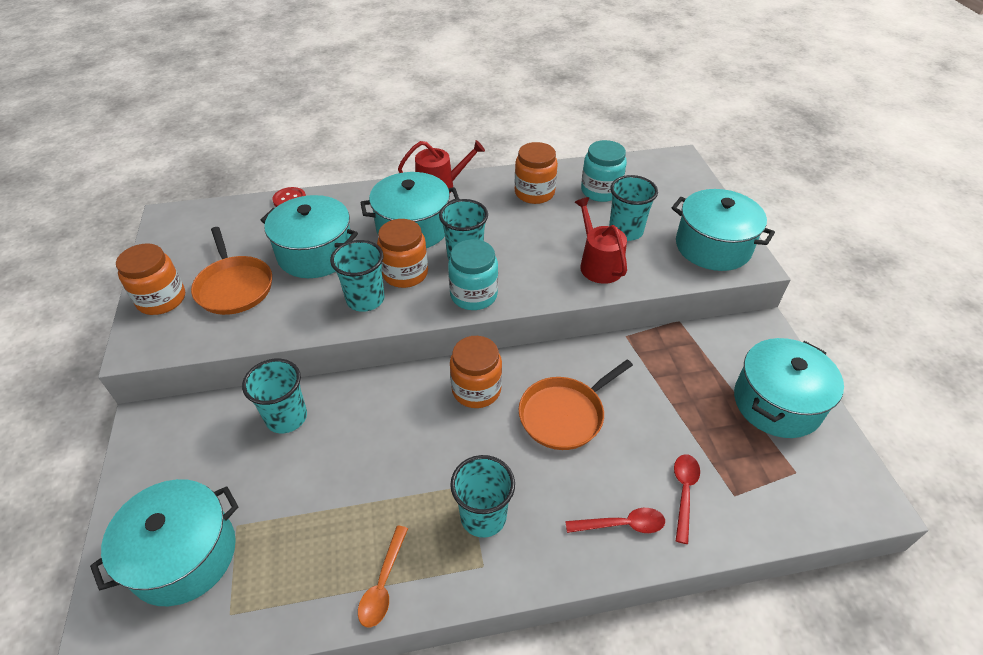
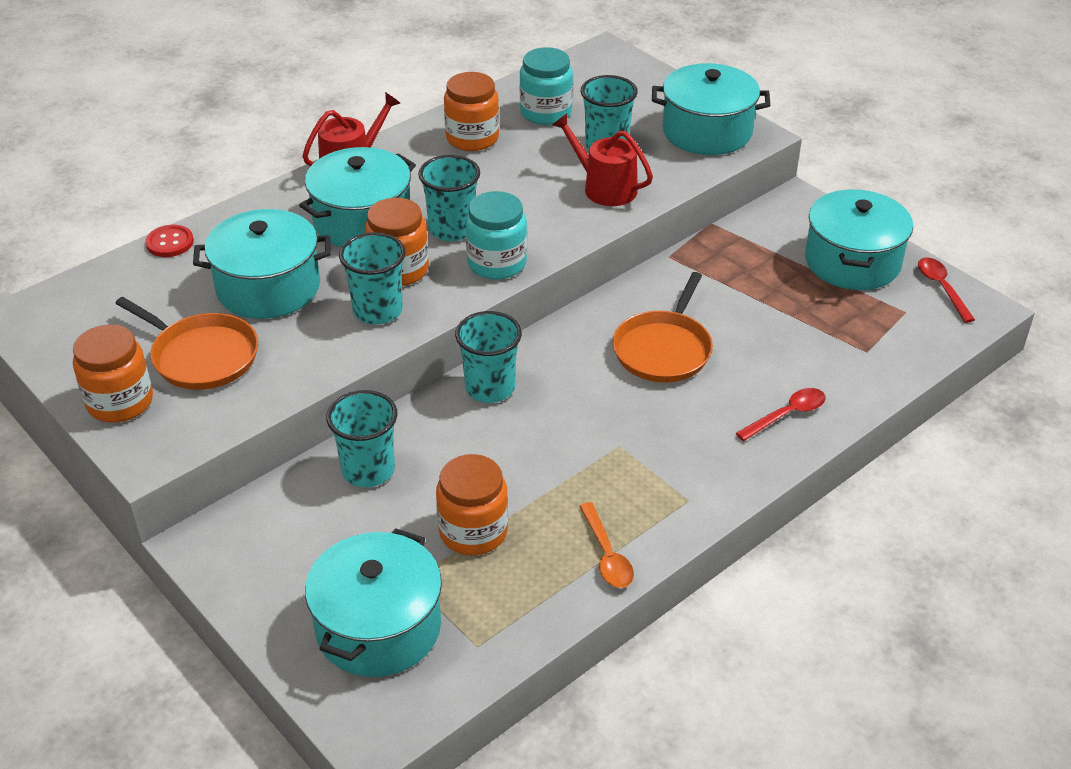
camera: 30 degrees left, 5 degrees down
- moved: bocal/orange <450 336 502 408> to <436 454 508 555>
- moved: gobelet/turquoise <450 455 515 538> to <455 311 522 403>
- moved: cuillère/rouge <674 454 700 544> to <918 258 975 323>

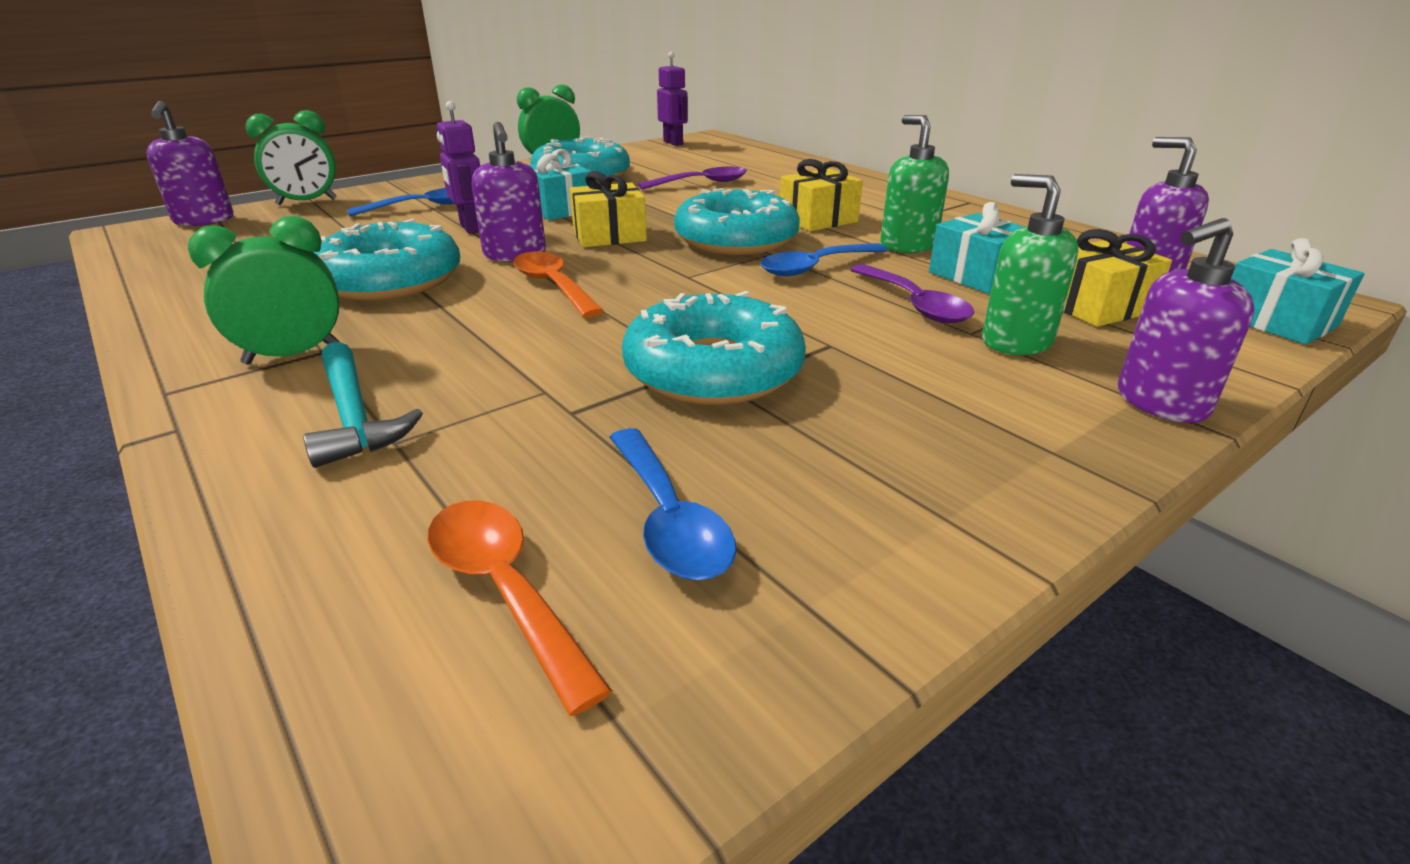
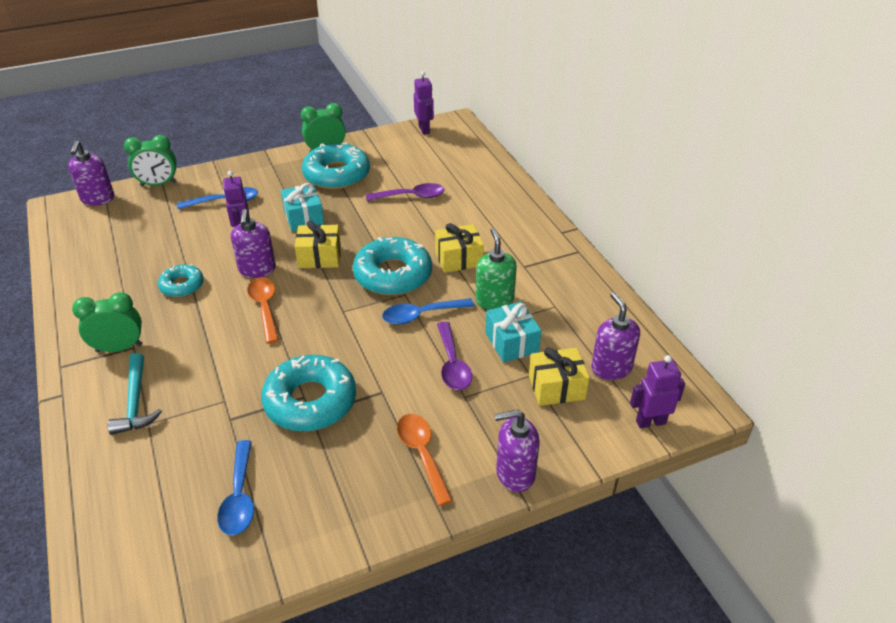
camera: 15 degrees right, 10 degrees up
- resized: beignet/turquoise <314 219 460 300> = <158 264 204 297> x0.55
- moved: cuillère/orange <428 501 612 716> to <397 414 453 506>
- replaced: cadeau/turquoise <1231 238 1365 345> to robot/violet <630 355 685 428>
- removed: distributeur de savon/vert <982 174 1079 355>

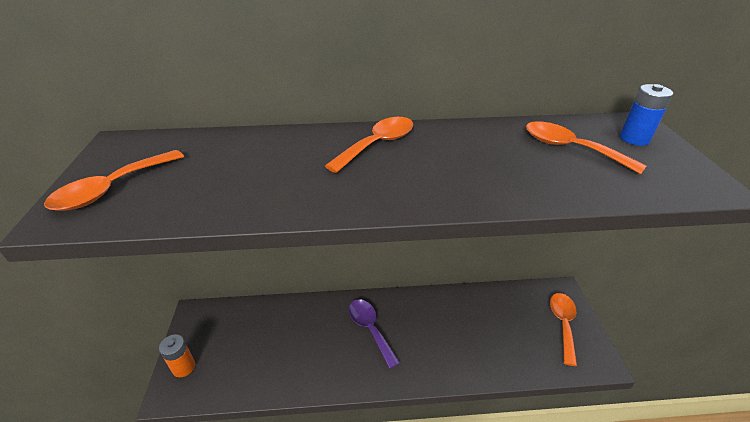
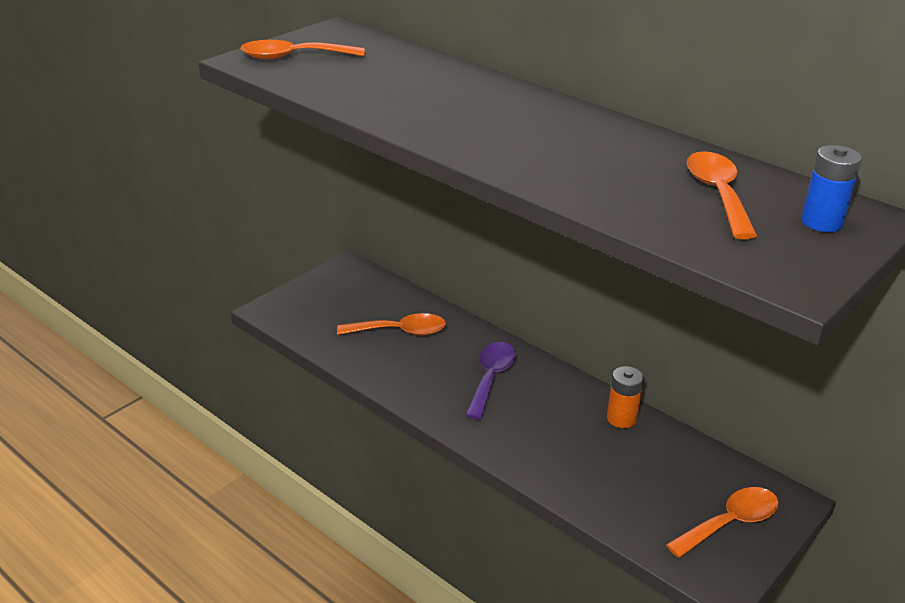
camera: 45 degrees right, 5 degrees down
- moved: cuillère/orange <325 117 413 173> to <337 313 446 335>
- moved: pile/orange <159 334 195 377> to <607 366 644 428>

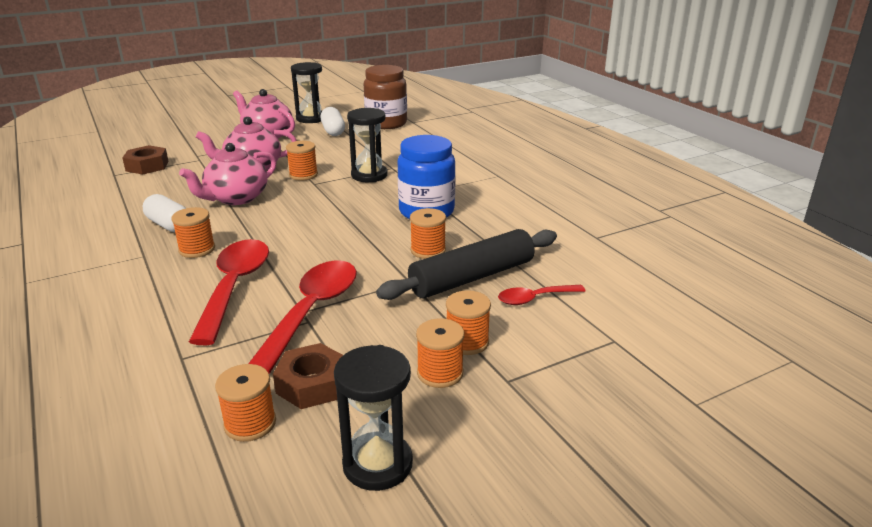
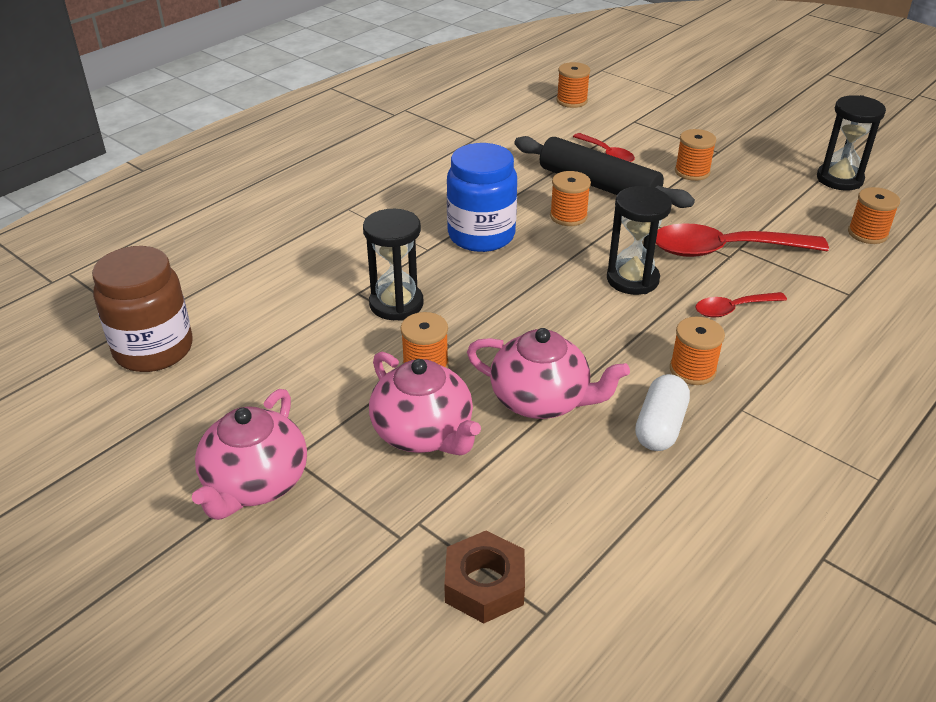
camera: 110 degrees left, 10 degrees up
- moved: bobine/orange <416 318 464 388> to <556 62 590 108>
- moved: sablier/noir <291 62 322 123> to <607 186 672 295>
- resized: cuillère/rouge <189 239 269 345> = <695 292 787 317> x0.52
- removed: écrou/marron <273 343 343 409>
- removed: gélule/blanc <320 107 345 136>

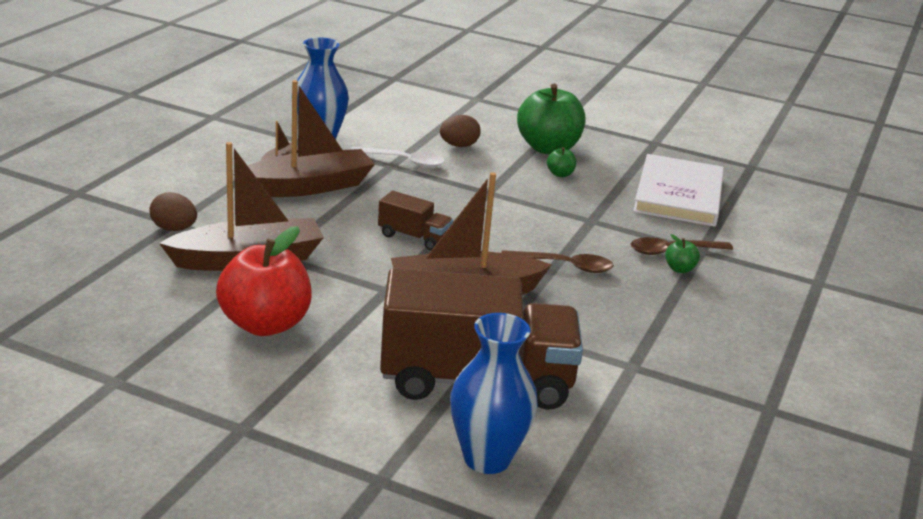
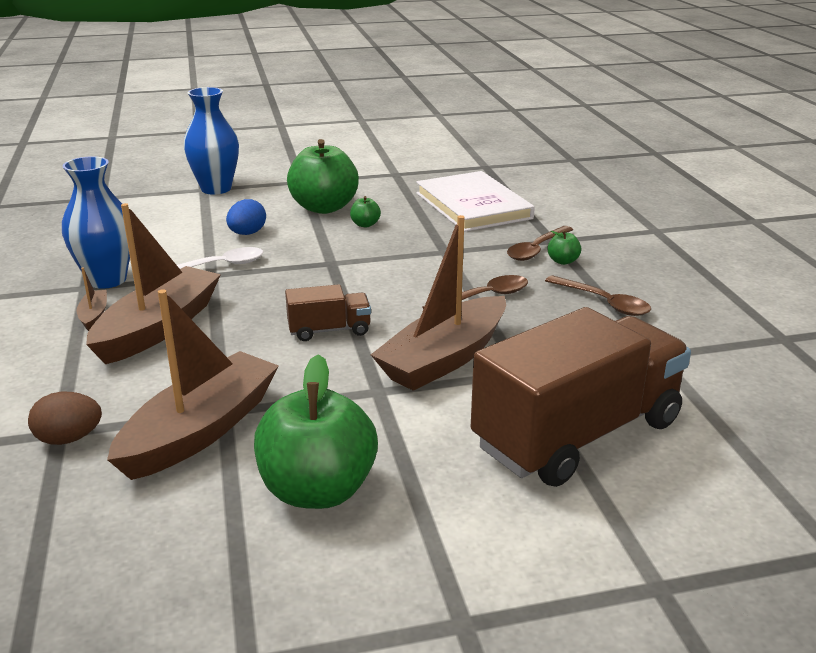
camera: 35 degrees left, 0 degrees up
- moved: vase/bleu <450 313 538 474> to <184 87 239 194>
- recoloured: œuf/marron <440 115 481 147> to œuf/bleu <226 199 266 235>
- recoloured: pomme/rouge <216 226 312 336> to pomme/vert <254 354 378 509>
- added: cuillère/marron <545 275 651 316>

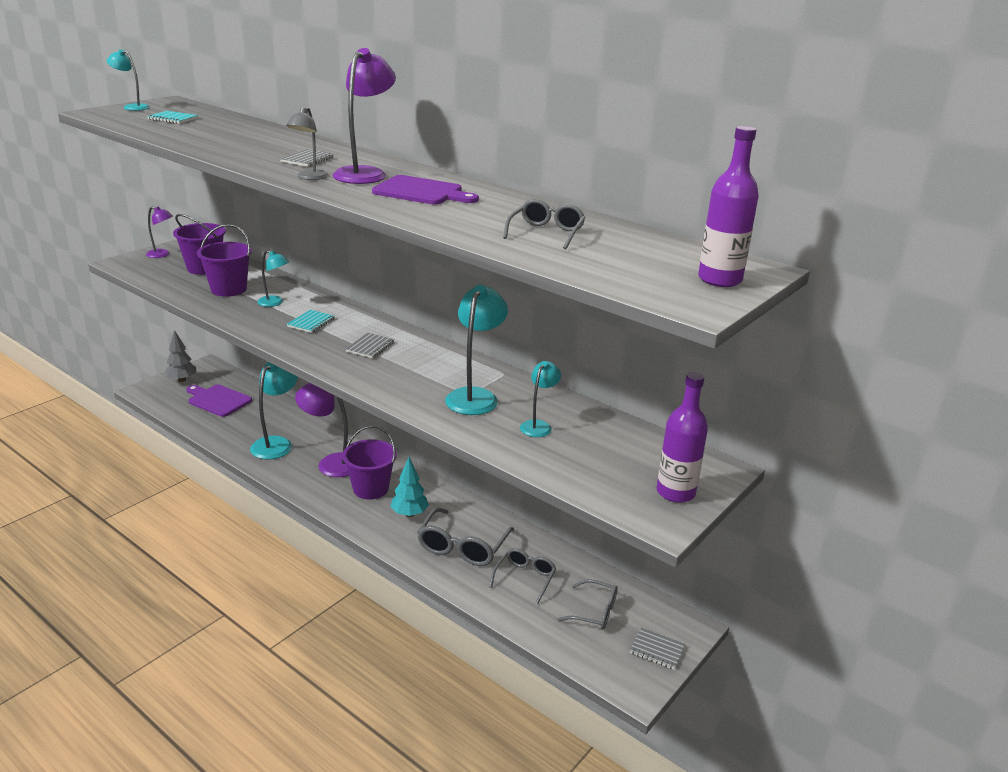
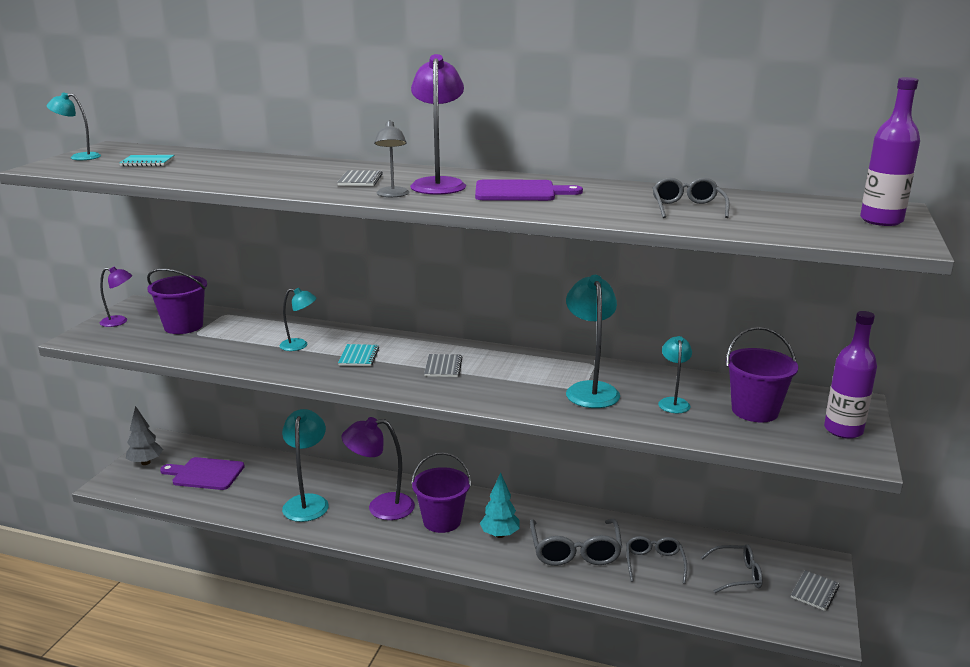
camera: 20 degrees left, 5 degrees down
- moved: seau/violet <197 224 252 297> to <726 327 798 422>
- turned: carnet/gris <630 627 686 670> = <791 570 840 611> 60 degrees counterclockwise

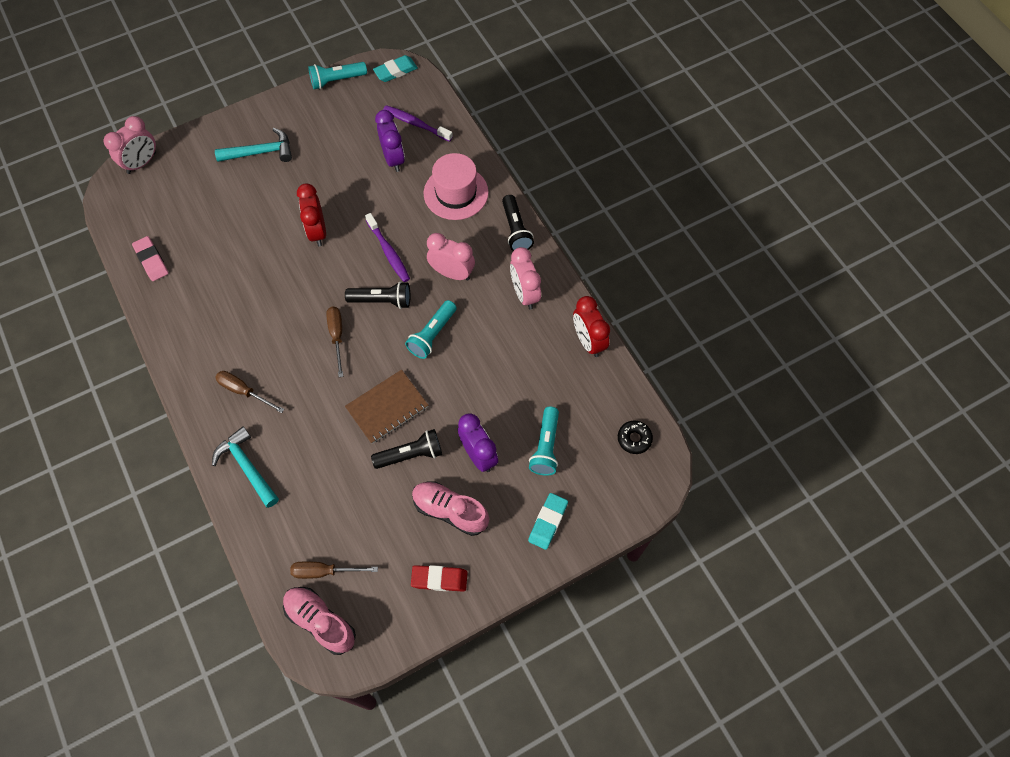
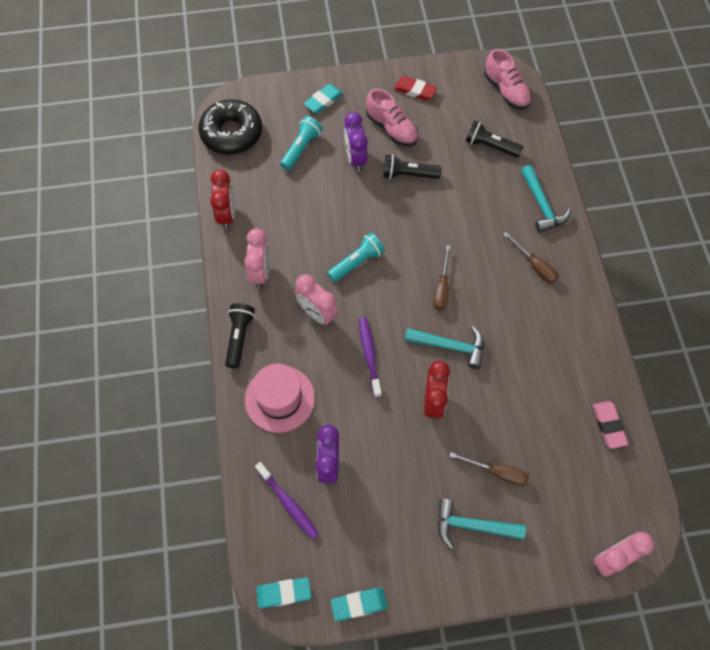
camera: 160 degrees left, 0 degrees up
- resized: beignet/noir <618 421 653 454> = <198 99 262 155> x2.20
- replaced: lampe de poche/turquoise <308 62 367 89> to gomme/turquoise <331 588 387 621>
- added: marteau/turquoise <405 326 484 369>
- moved: tournevis/marron <290 562 378 579> to <450 452 529 486>
- moved: lampe de poche/noir <345 281 410 309> to <465 121 523 157>
- removed: carnet/marron <345 370 428 444>

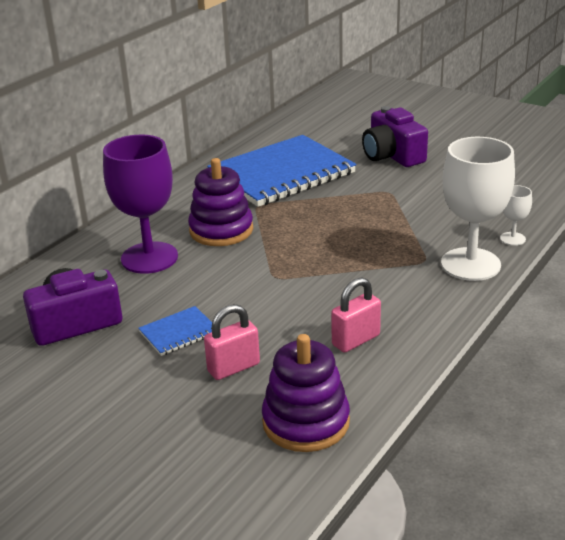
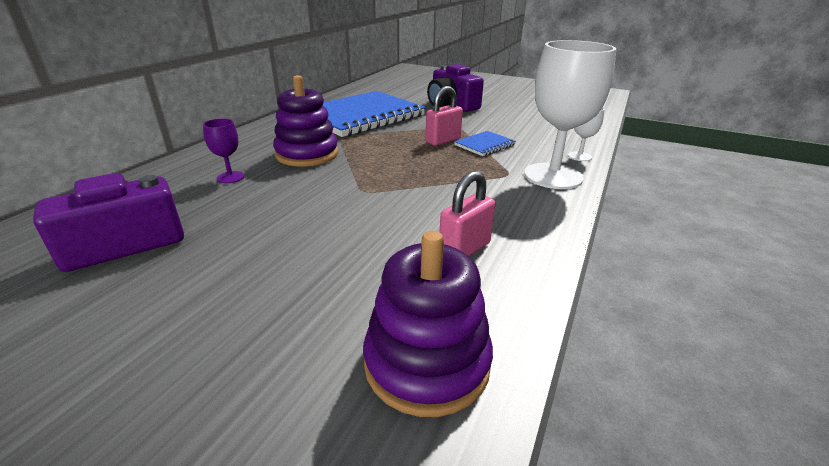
camera: 10 degrees left, 0 degrees up
- resized: verre à pied/violet <103 135 178 274> = <203 118 245 183> x0.45
- moved: cadenas/rose <204 304 260 380> to <425 86 463 146>
- moved: carnet/bleu <138 306 212 356> to <454 131 516 156>

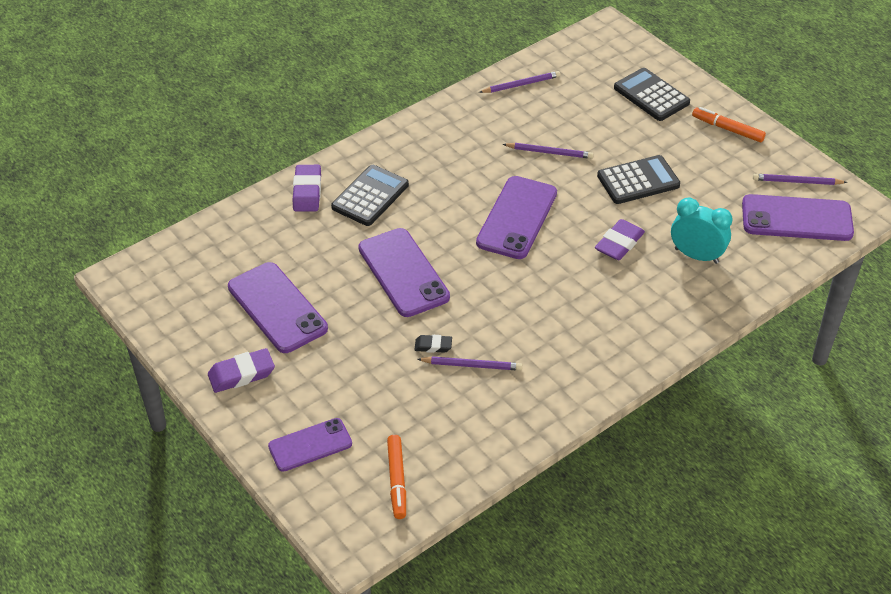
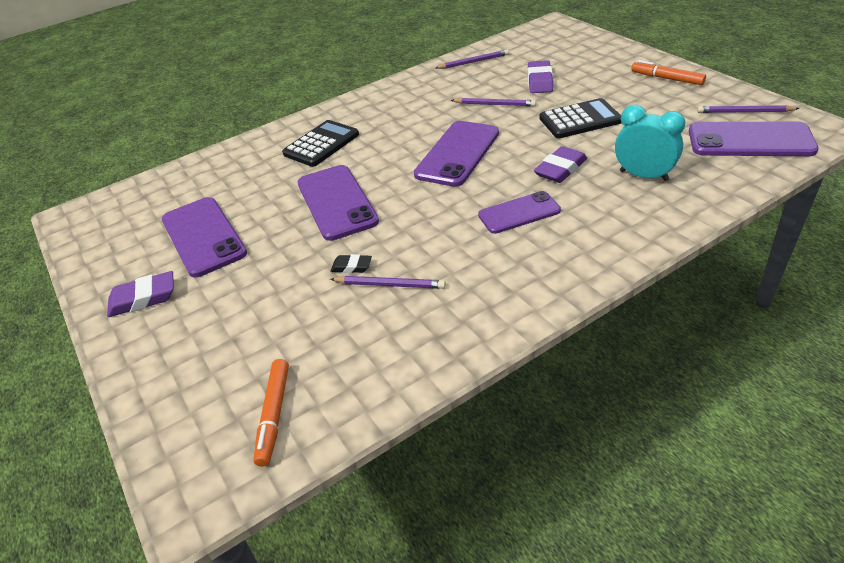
camera: 10 degrees right, 5 degrees down
- moved: téléphone/violet <268 418 352 472> to <478 191 561 234>
- moved: gomme/violet <293 165 321 211> to <528 60 553 93>
- removed: calculatrice/noir <614 68 690 121>

